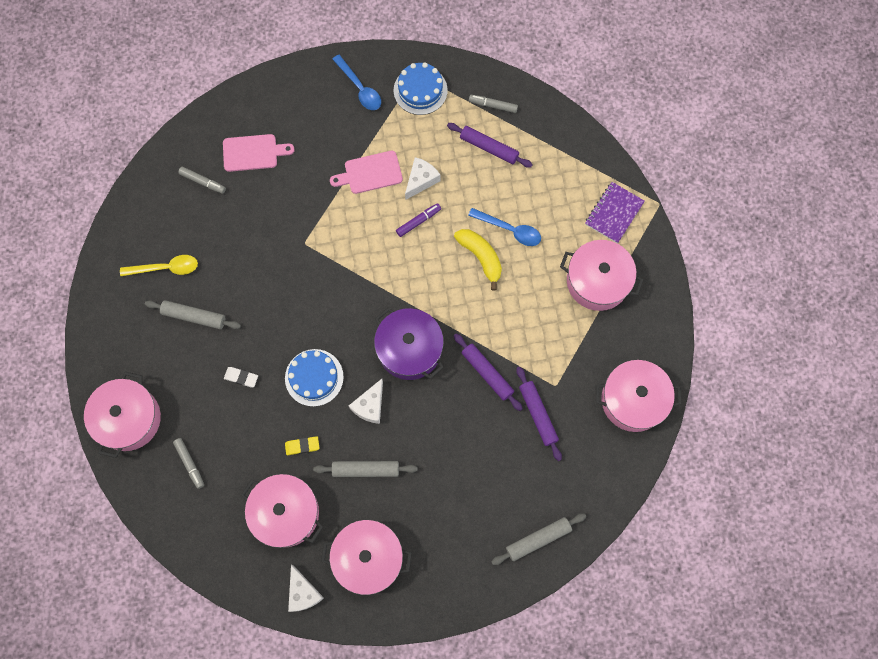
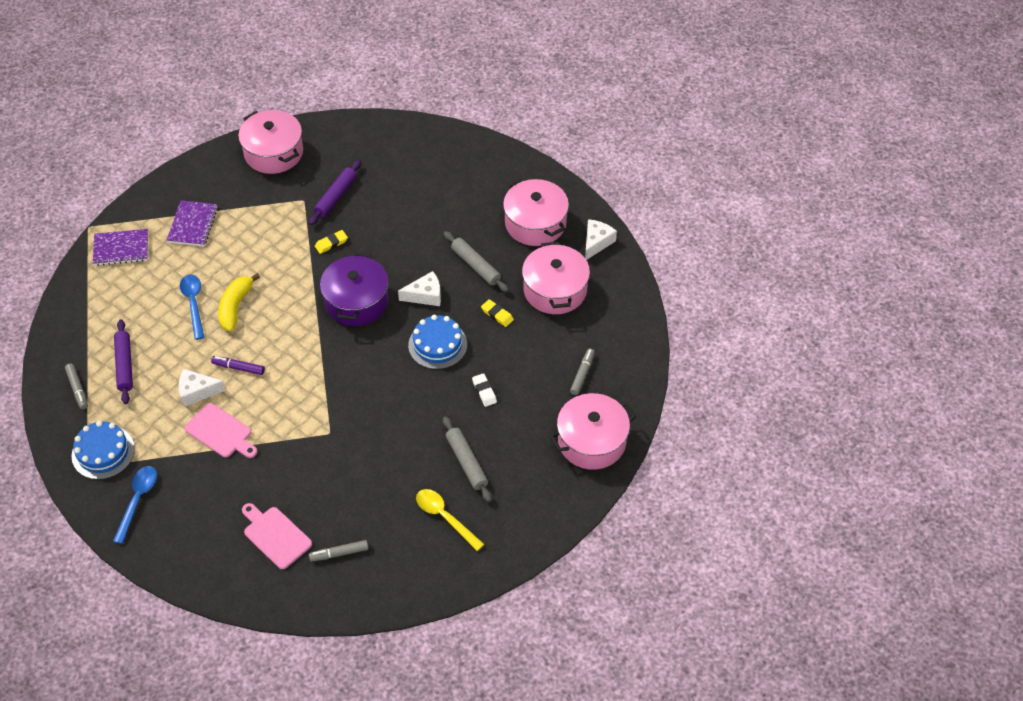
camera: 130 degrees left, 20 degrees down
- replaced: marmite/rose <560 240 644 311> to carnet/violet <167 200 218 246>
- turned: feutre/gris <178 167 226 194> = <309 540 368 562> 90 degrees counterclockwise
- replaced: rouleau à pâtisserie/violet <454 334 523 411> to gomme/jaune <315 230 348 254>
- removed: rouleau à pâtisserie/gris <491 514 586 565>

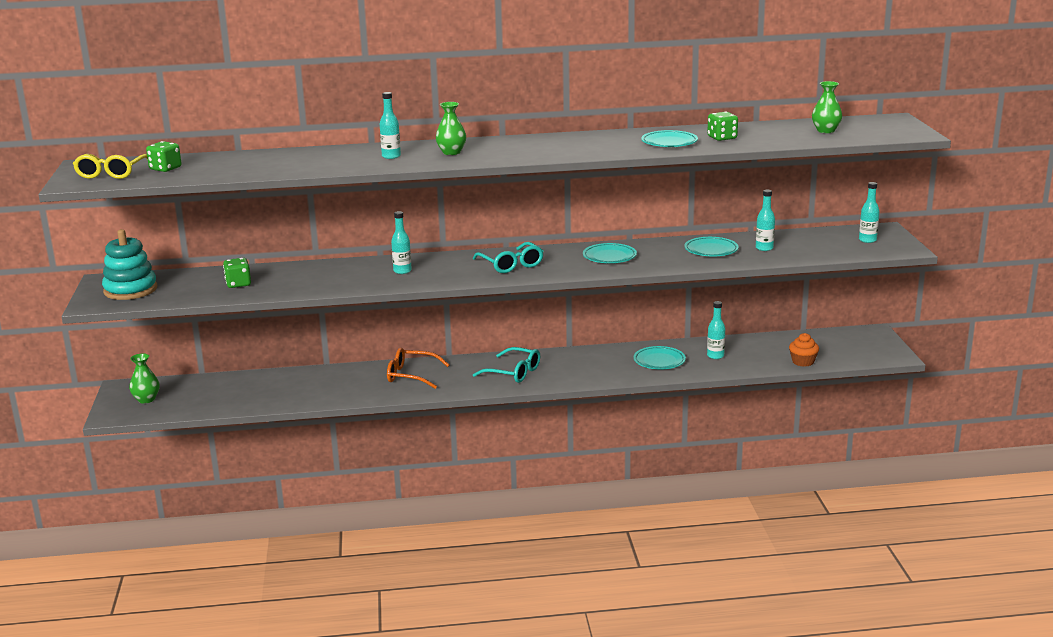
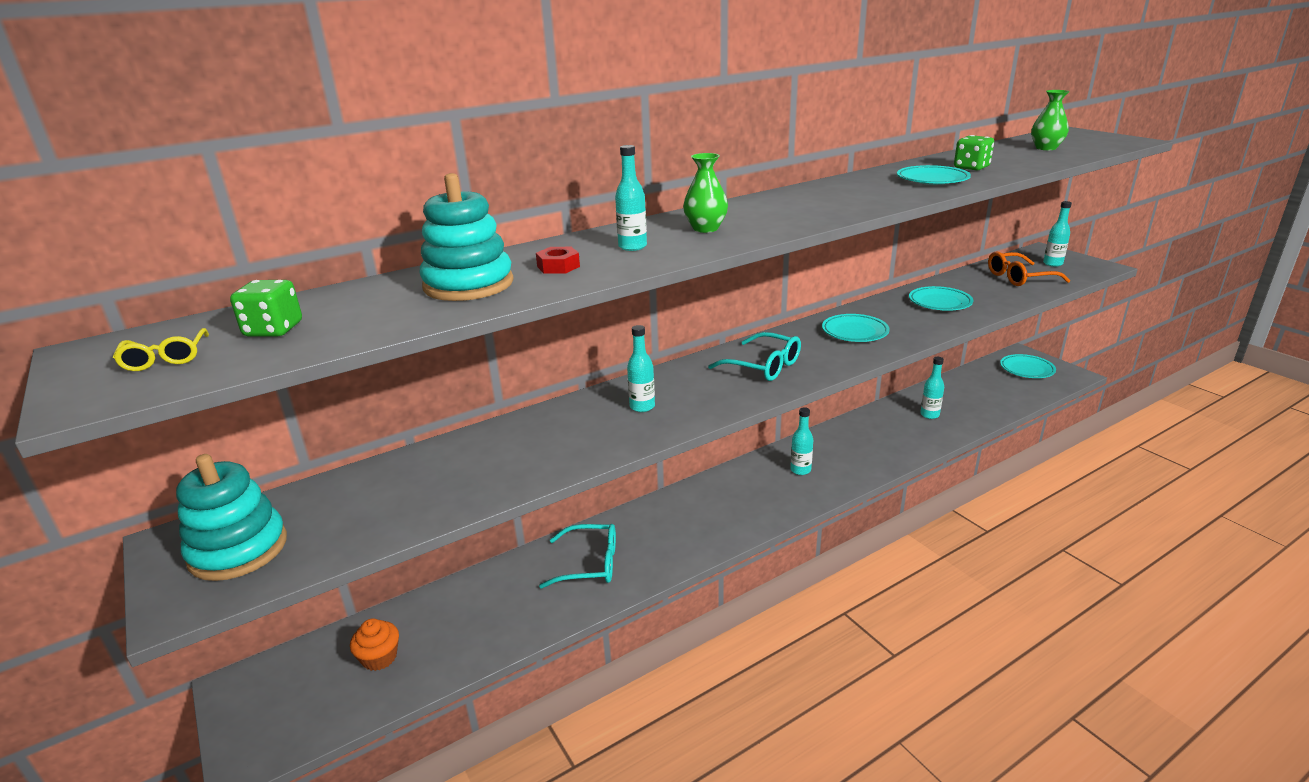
camera: 25 degrees left, 5 degrees up
- resized: lunettes/jaune <73 154 148 179> = <113 328 209 371> x0.61
- moved: muffin/orange <789 333 819 367> to <350 618 399 671>
- added: jouet à empiler/turquoise <419 173 514 301>
- added: écrou/rouge <536 247 580 274>
- moved: lunettes/turquoise <473 347 540 383> to <539 524 616 589>
- moved: bouteille/turquoise <756 190 775 251> to <790 407 813 475>
- moved: lunettes/orange <387 348 449 389> to <988 252 1070 286>
- moved: assiette/turquoise <634 346 686 369> to <1000 354 1056 378>
- removed: vase/vert <129 353 160 404>
- removed: dé/vert <223 258 251 288>

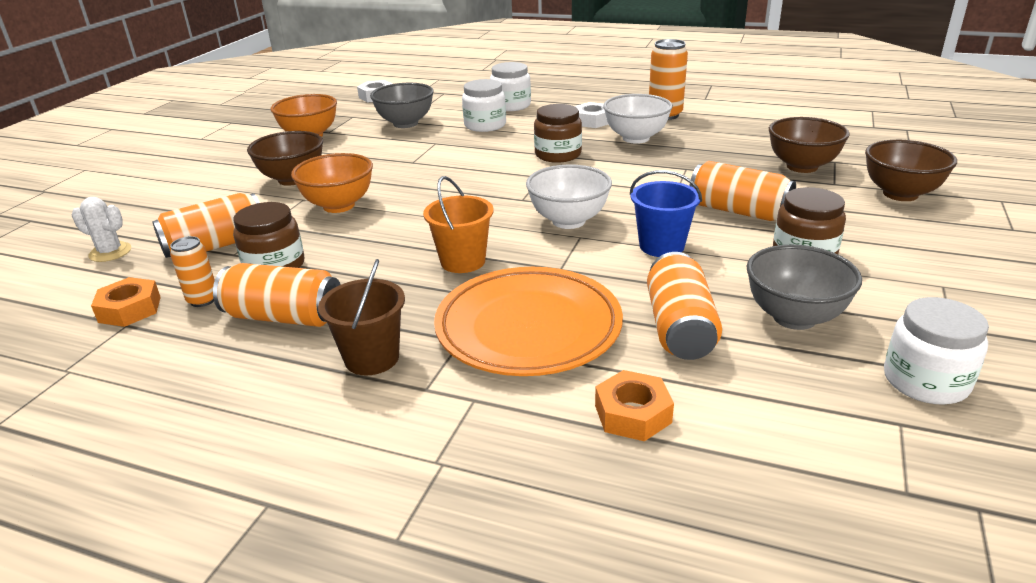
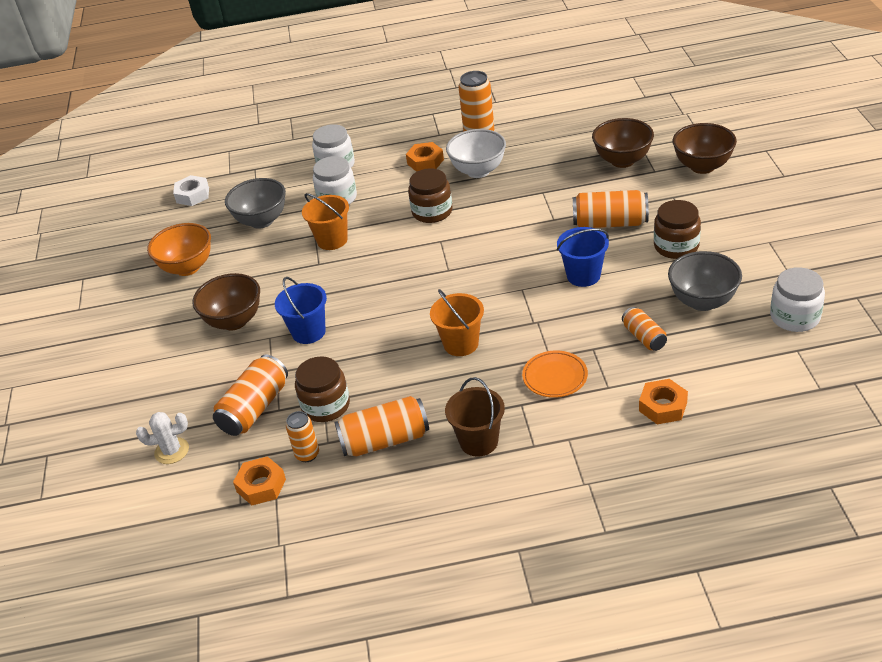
camera: 25 degrees left, 10 degrees up
- replaced: bol/orange <291 153 373 213> to seau/bleu <275 277 327 344>
- added: seau/orange <302 193 349 250>
- recoloured: écrou/blanc <575 102 609 128> to écrou/orange <406 142 444 172>
- resized: assiette/orange <434 267 623 376> = <522 351 588 398> x0.49
- resized: canette/orange <647 252 722 360> = <622 307 667 351> x0.60
- removed: bol/blanc <526 164 612 229>

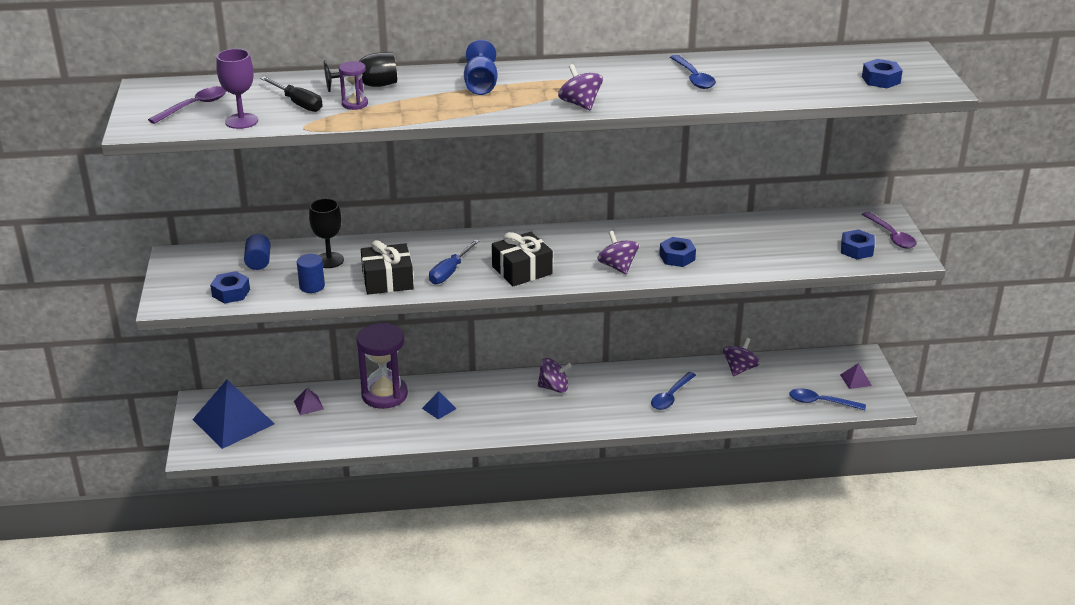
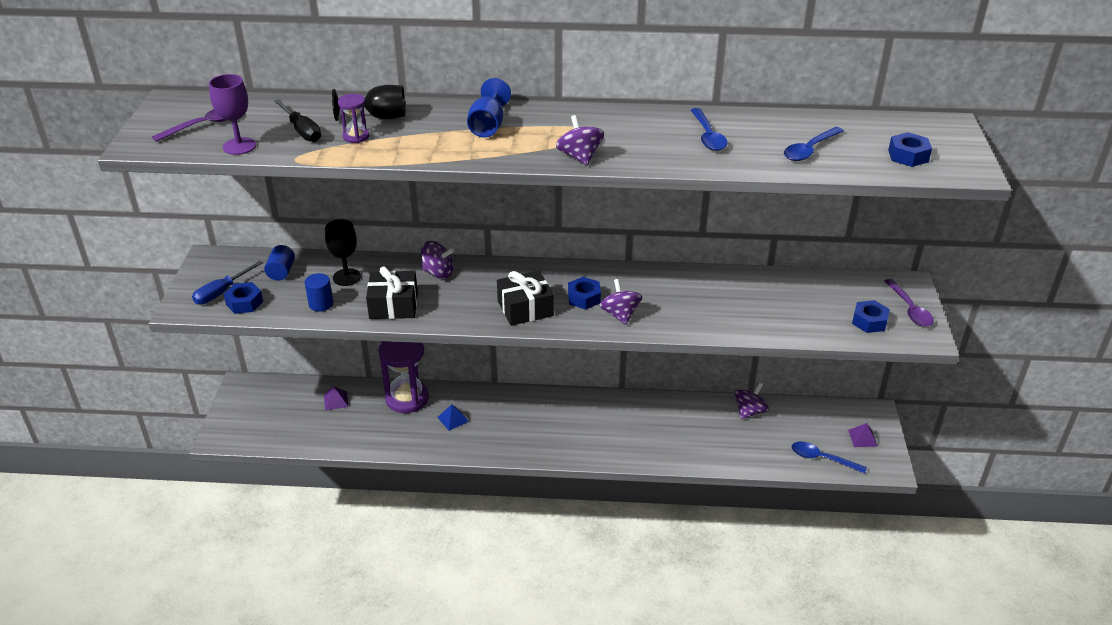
camera: 10 degrees right, 5 degrees up
- moved: tournevis/bleu <429 239 479 284> to <192 261 263 305>
- moved: toupie/violet <538 358 572 393> to <421 241 454 279>
- moved: écrou/bleu <659 237 696 267> to <568 277 601 310>
- moved: cuillère/bleu <651 372 696 410> to <784 127 844 161>
- removed: pyramide/bleu <192 380 275 449>

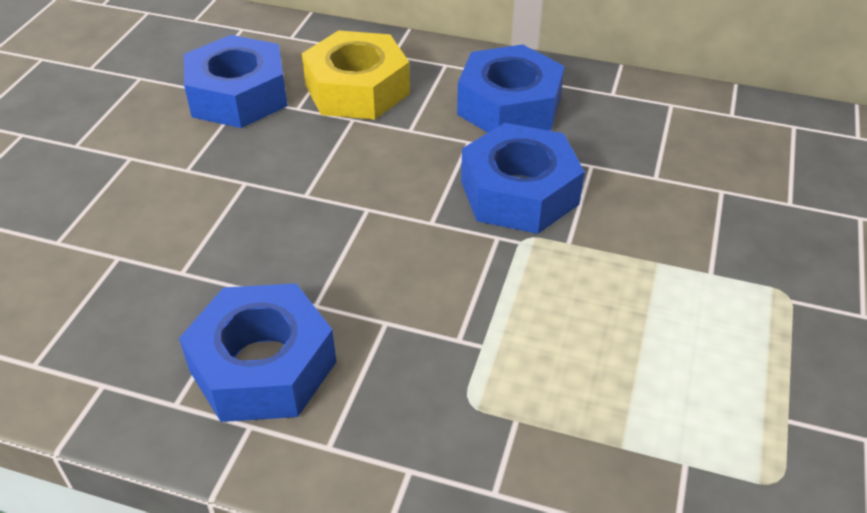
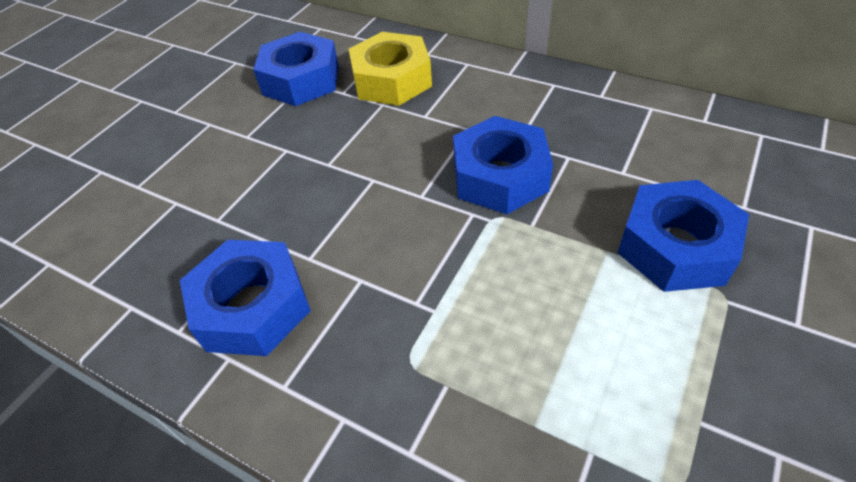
camera: 15 degrees right, 5 degrees up
- moved: écrou/bleu <457 44 565 133> to <617 180 749 292>

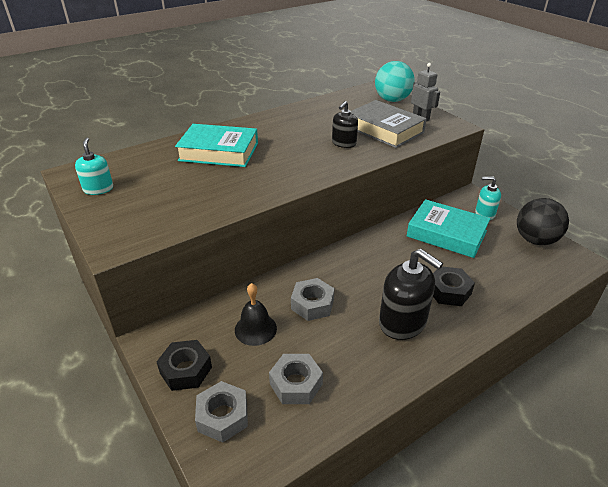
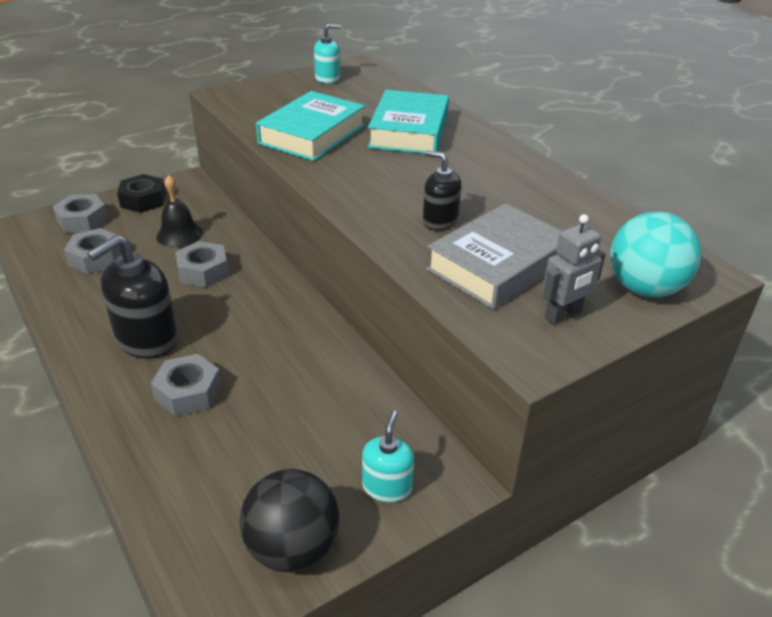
camera: 90 degrees right, 0 degrees up
- recoloured: écrou/noir <433 267 475 306> to écrou/gris <151 354 222 416>
- moved: livre/turquoise <407 199 491 258> to <256 91 365 161>

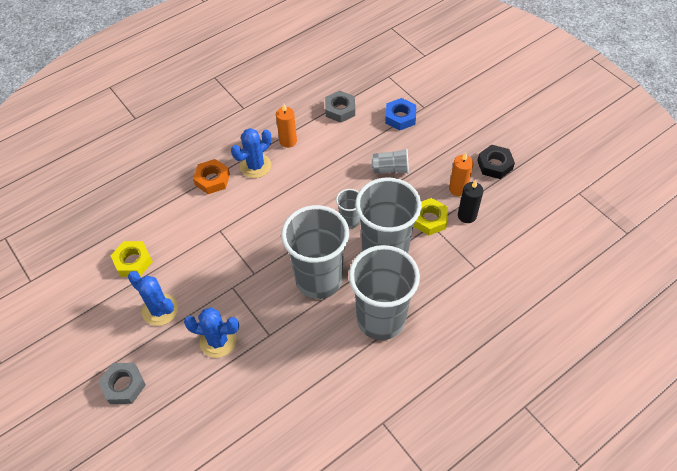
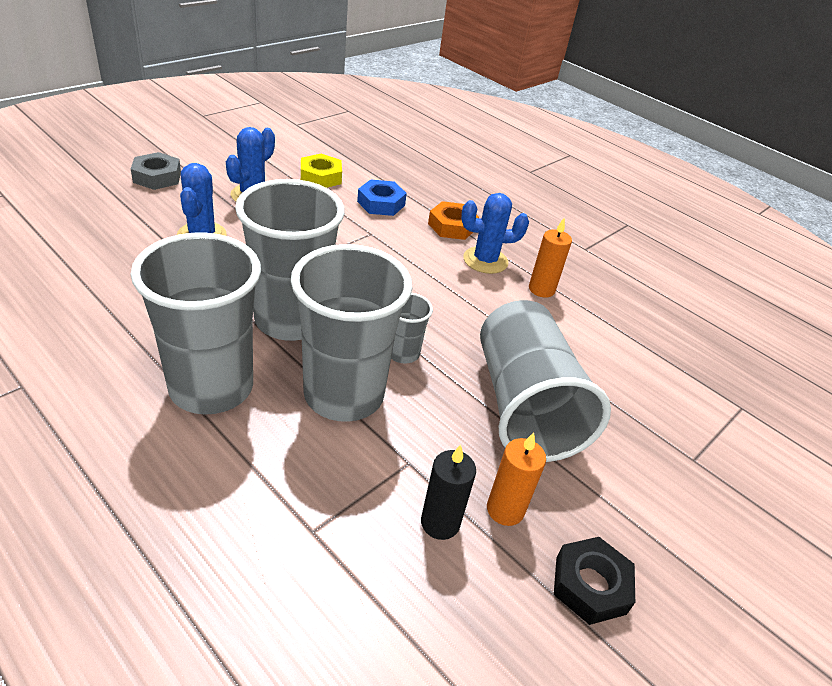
camera: 75 degrees right, 15 degrees down
- moved: écrou/bleu <385 98 416 130> to <357 179 407 216>
- turned: cactus/bleu <231 128 272 178> = <461 193 529 274> 45 degrees counterclockwise
- resized: gobelet/gris <372 149 409 174> = <480 300 611 462> x2.21
- removed: écrou/gris <325 91 355 123>
- removed: écrou/jaune <414 198 448 235>

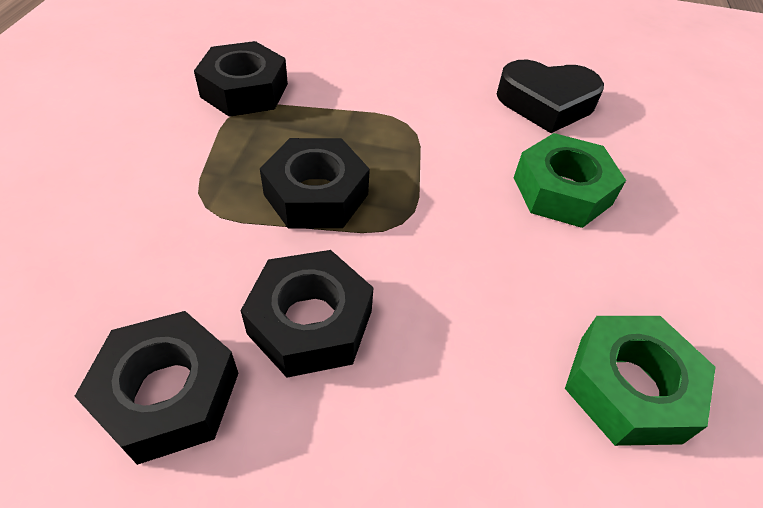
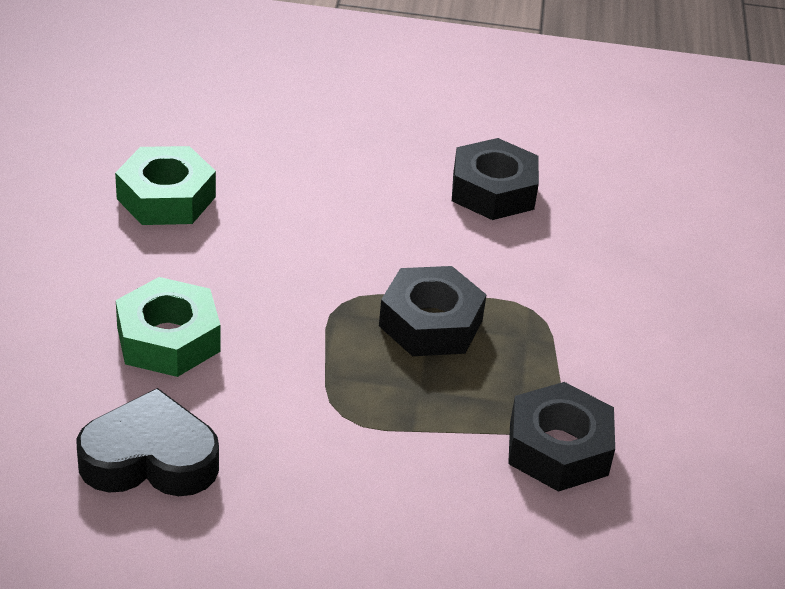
camera: 175 degrees right, 10 degrees down
- removed: écrou/noir <241 250 373 378>

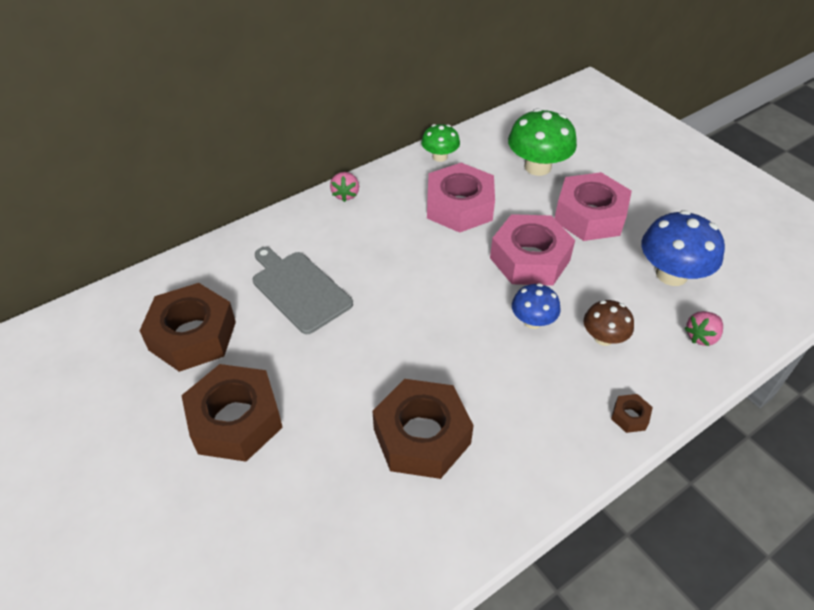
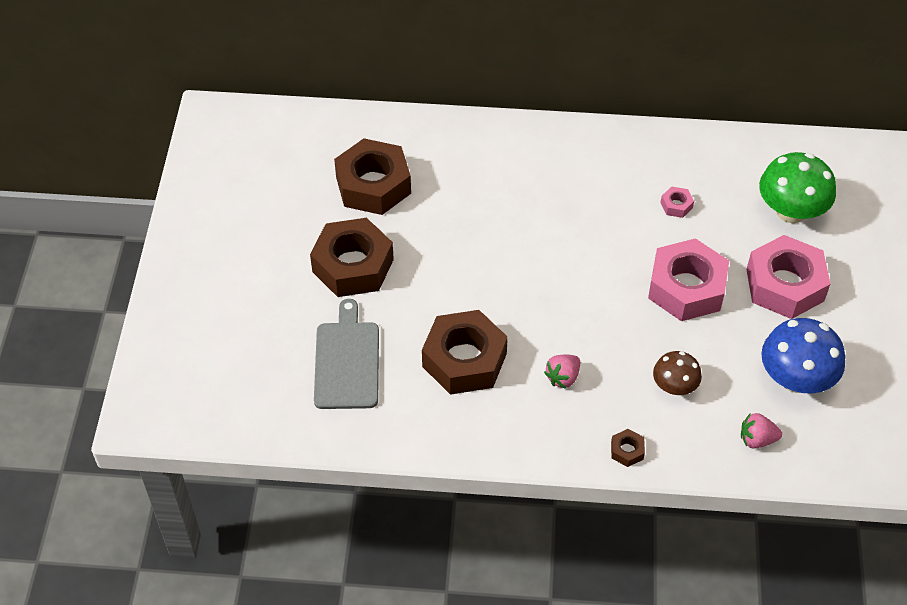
camera: 40 degrees right, 5 degrees up
- moved: planche à découper/gris <253 247 353 334> to <314 299 379 409>
- moved: fraise/rose <330 172 359 202> to <544 354 580 389>
- resized: écrou/rose <427 163 495 233> = <660 187 694 218> x0.41
- removed: champignon/vert <421 124 460 162>
- removed: champignon/bleu <512 283 560 329>

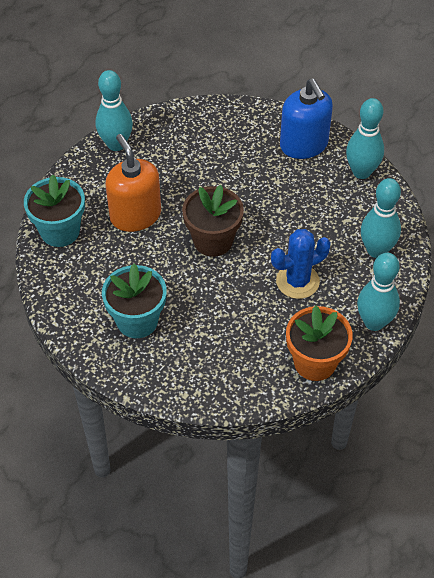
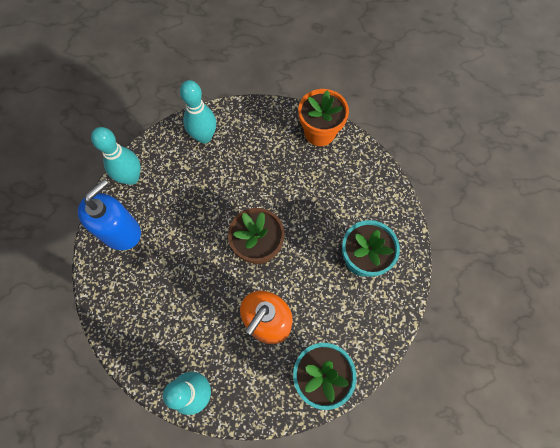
camera: 120 degrees left, 15 degrees up
- removed: cactus/bleu <271 229 331 299>
- removed: quille/turquoise <357 253 400 331>

